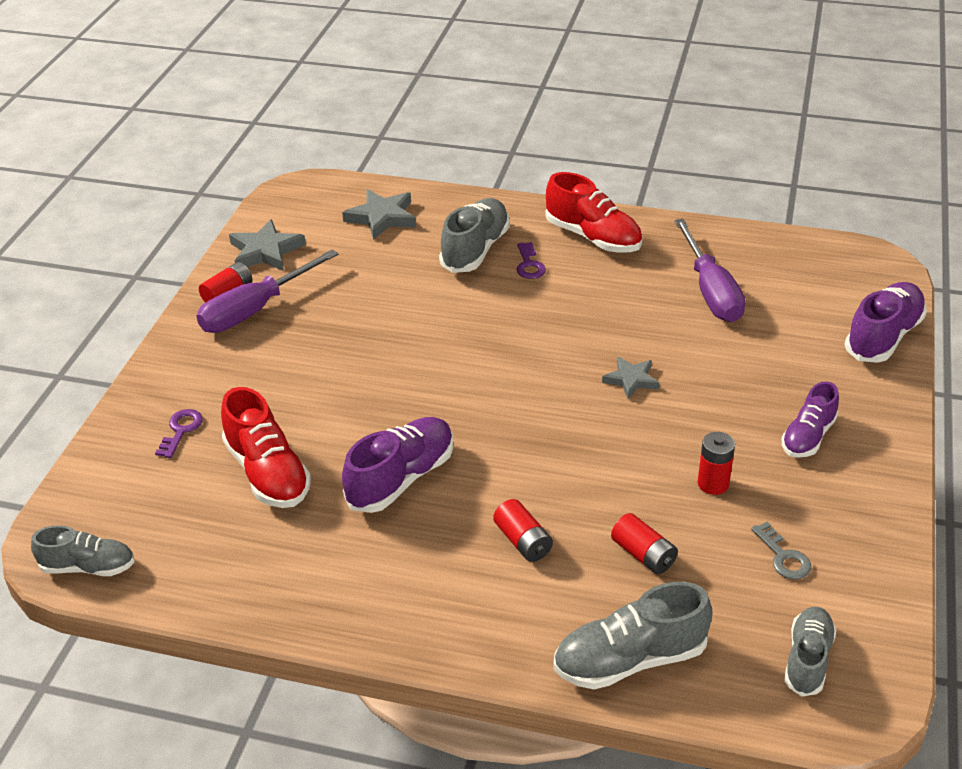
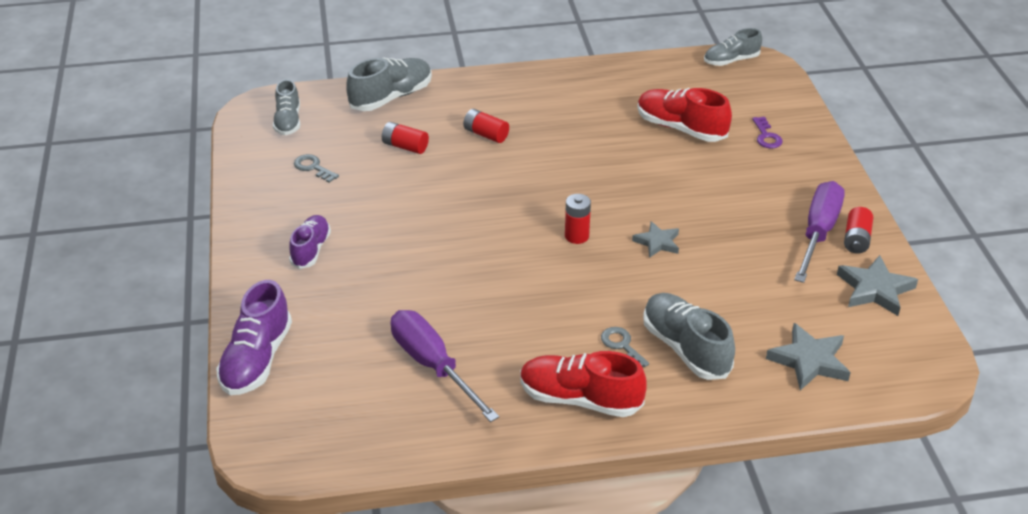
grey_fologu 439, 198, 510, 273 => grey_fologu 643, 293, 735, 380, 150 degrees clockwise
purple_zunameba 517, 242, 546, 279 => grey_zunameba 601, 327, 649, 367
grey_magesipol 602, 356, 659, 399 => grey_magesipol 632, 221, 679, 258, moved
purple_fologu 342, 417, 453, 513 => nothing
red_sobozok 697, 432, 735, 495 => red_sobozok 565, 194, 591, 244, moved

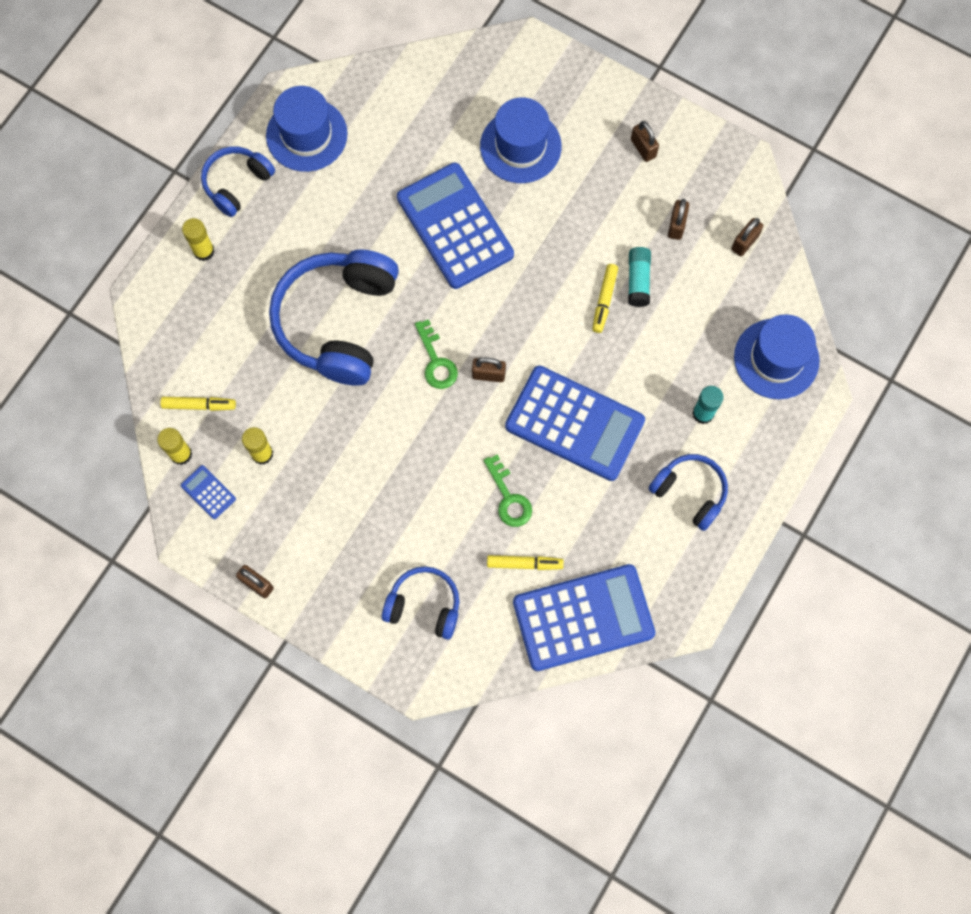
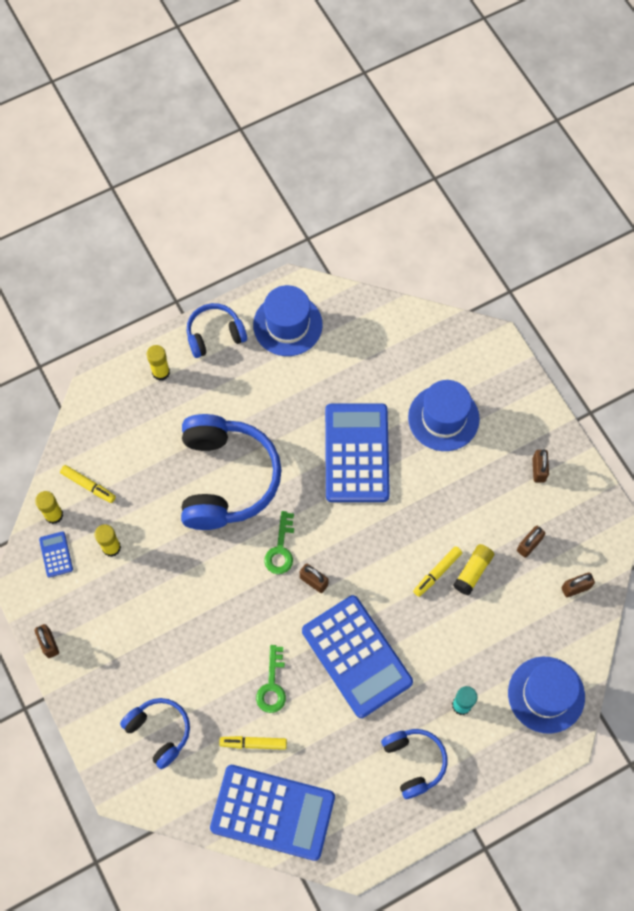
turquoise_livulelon 628, 247, 651, 307 => yellow_livulelon 453, 544, 494, 595
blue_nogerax 269, 249, 399, 385 => blue_nogerax 181, 414, 281, 530, 135 degrees clockwise
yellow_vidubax 487, 555, 564, 570 => yellow_vidubax 219, 736, 287, 750, 150 degrees clockwise

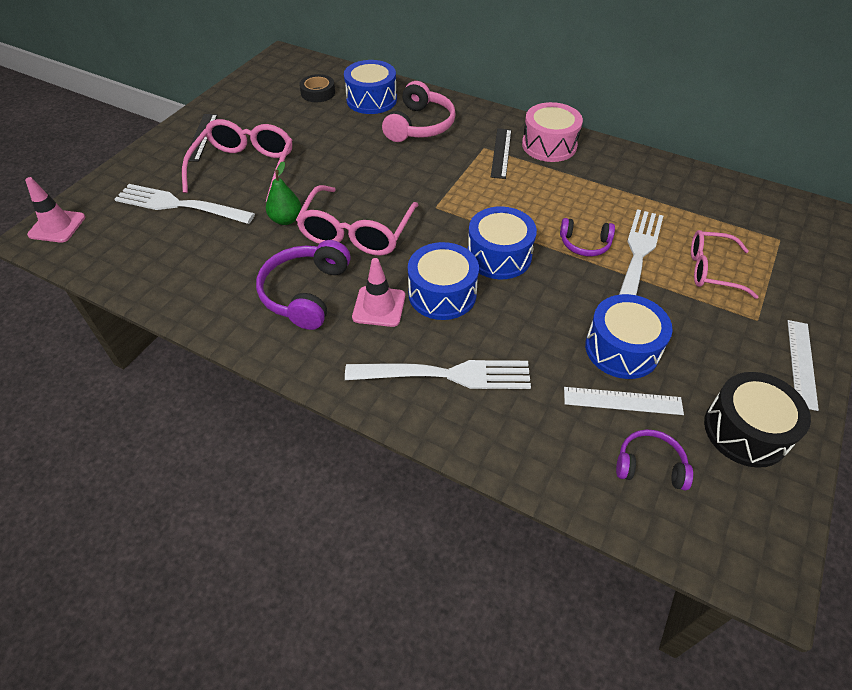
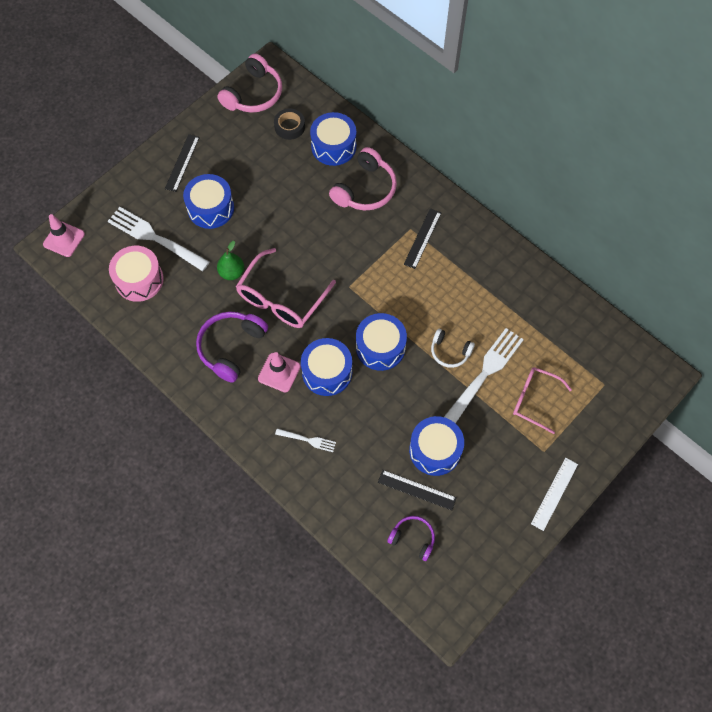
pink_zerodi 522, 102, 583, 162 => pink_zerodi 109, 246, 164, 302, moved
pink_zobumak 182, 119, 292, 202 => blue_zerodi 183, 174, 234, 229
purple_nogerax 560, 218, 615, 256 => white_nogerax 431, 329, 475, 368
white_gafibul 345, 360, 531, 389 => white_gafibul 275, 429, 336, 452, x0.48
black_zerodi 704, 372, 811, 468 => nothing
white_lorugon 564, 387, 684, 415 => black_lorugon 378, 470, 457, 510
nothing => pink_nogerax 217, 54, 282, 113

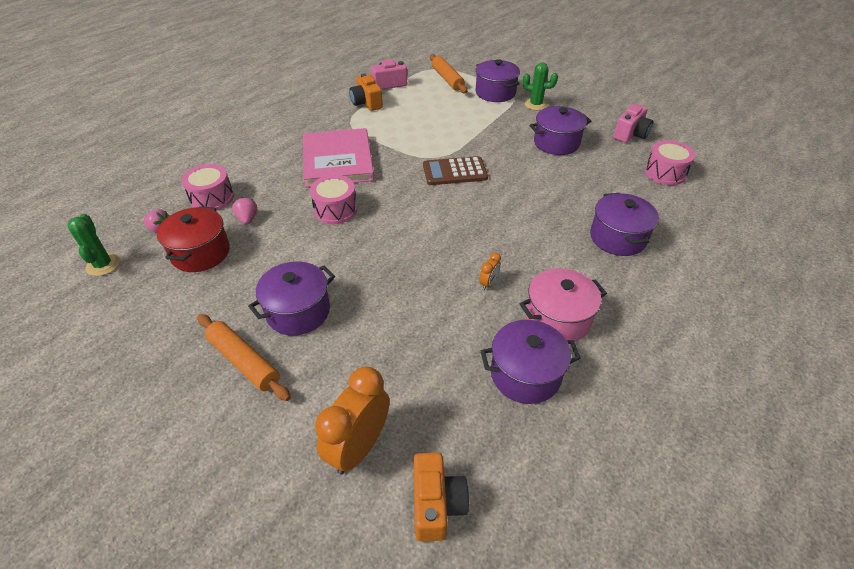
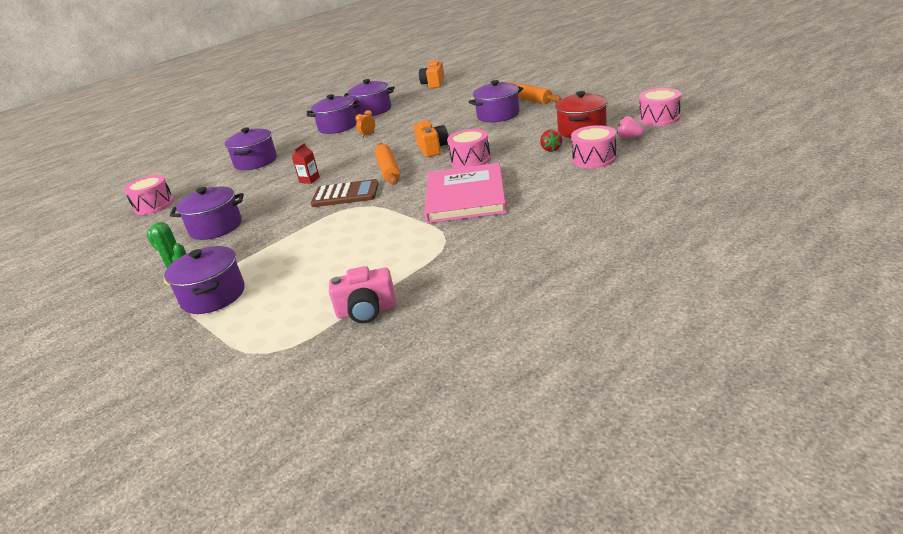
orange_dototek 430, 54, 467, 93 => orange_dototek 375, 143, 400, 185, moved
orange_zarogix 349, 73, 383, 111 => orange_zarogix 414, 120, 449, 157, moved
pink_zarogix 613, 104, 653, 143 => nothing
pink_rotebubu 232, 197, 257, 225 => red_rotebubu 540, 129, 563, 152
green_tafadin 67, 214, 120, 276 => pink_zerodi 639, 88, 681, 126
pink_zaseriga 520, 268, 607, 342 => purple_zaseriga 307, 94, 360, 134
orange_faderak 315, 367, 389, 475 => nothing
nothing => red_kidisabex 292, 143, 320, 184

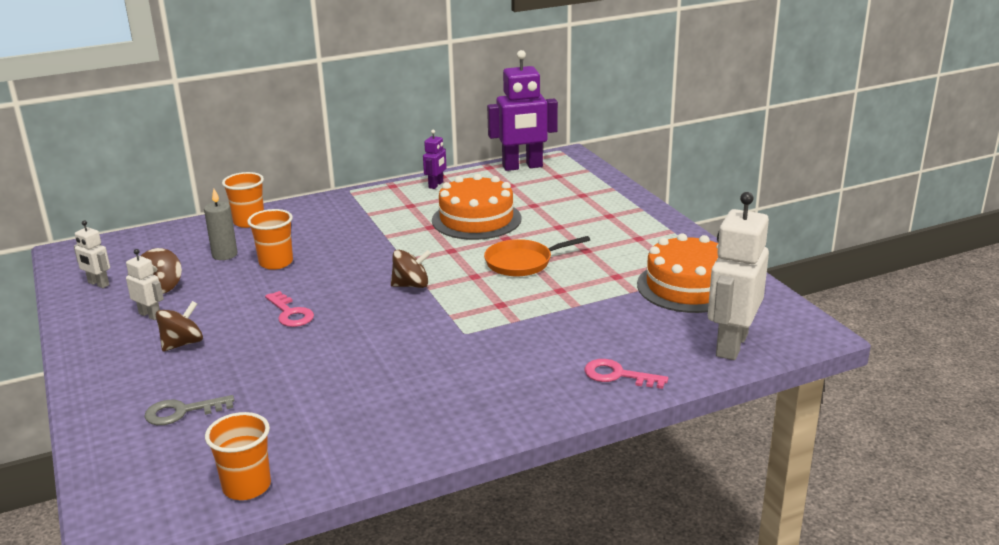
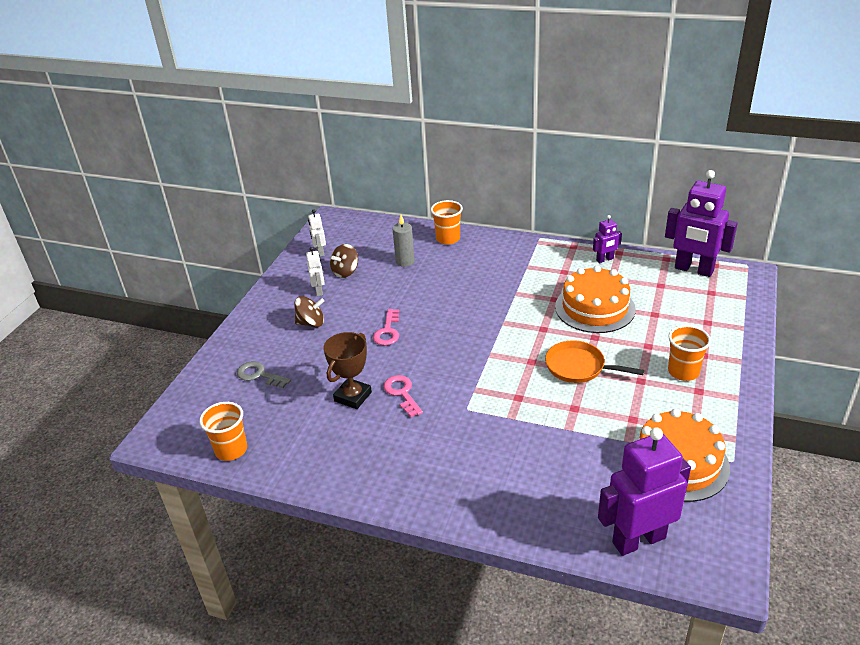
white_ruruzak 708, 192, 769, 360 => purple_ruruzak 598, 427, 691, 556
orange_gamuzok 247, 209, 293, 270 => orange_gamuzok 668, 325, 711, 381, moved
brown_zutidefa 391, 250, 431, 288 => nothing
pink_zunameba 584, 359, 668, 389 => pink_zunameba 383, 375, 423, 417, moved
nothing => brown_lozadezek 323, 332, 372, 409

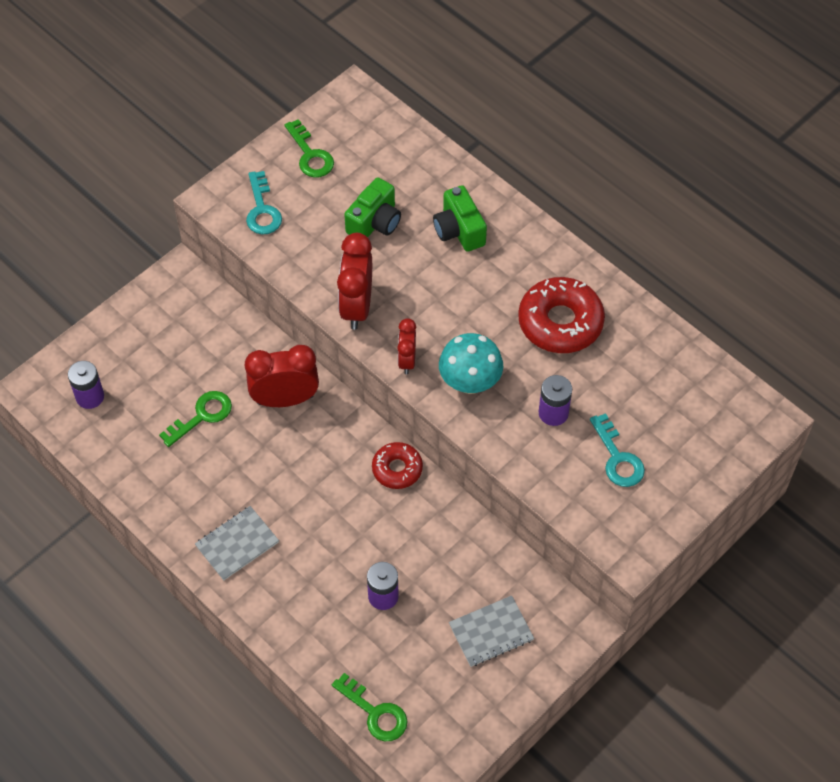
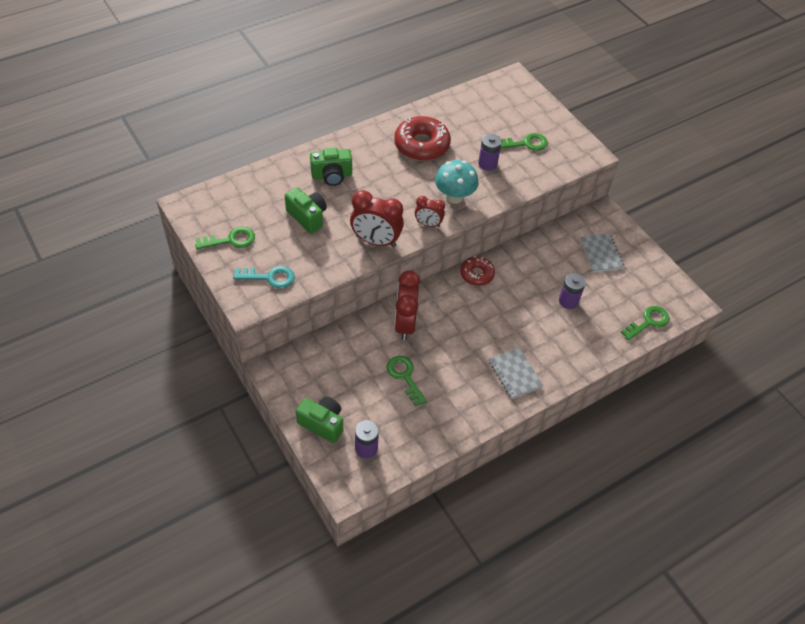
turquoise_zunameba 590, 413, 645, 487 => green_zunameba 501, 133, 548, 151
nothing => green_zarogix 296, 396, 343, 443

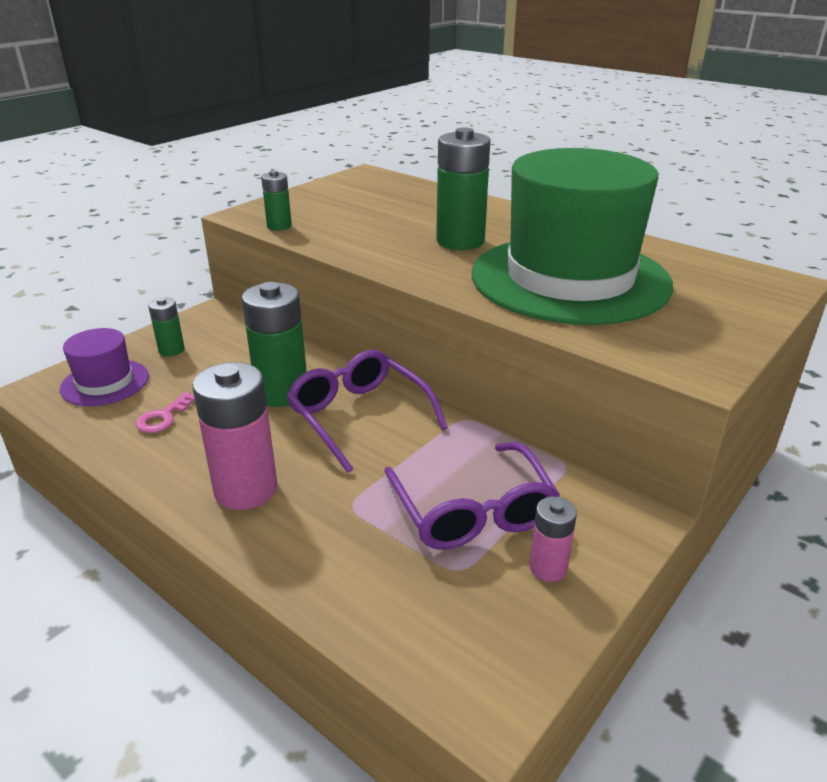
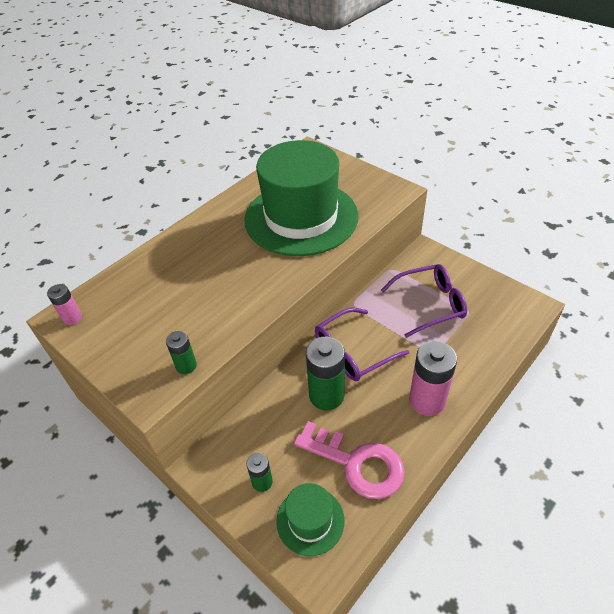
green_sobozok 436, 127, 490, 250 => nothing
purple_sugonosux 60, 328, 149, 406 => green_sugonosux 276, 483, 345, 556
pink_zunameba 136, 392, 195, 433 => pink_zunameba 294, 421, 405, 499, x2.26
pink_sobozok 529, 496, 577, 582 => pink_sobozok 47, 284, 82, 325, moved

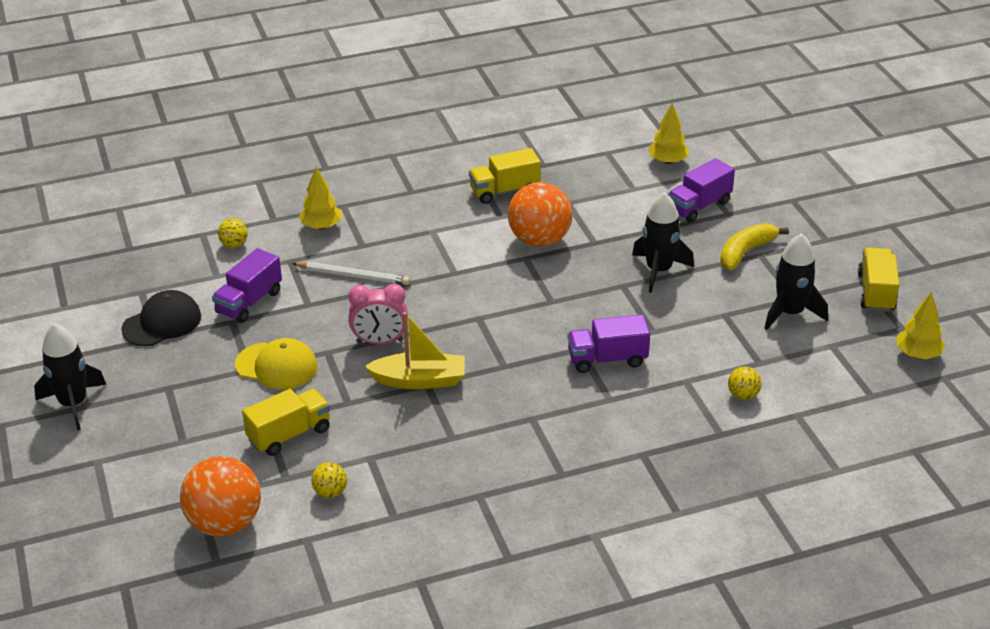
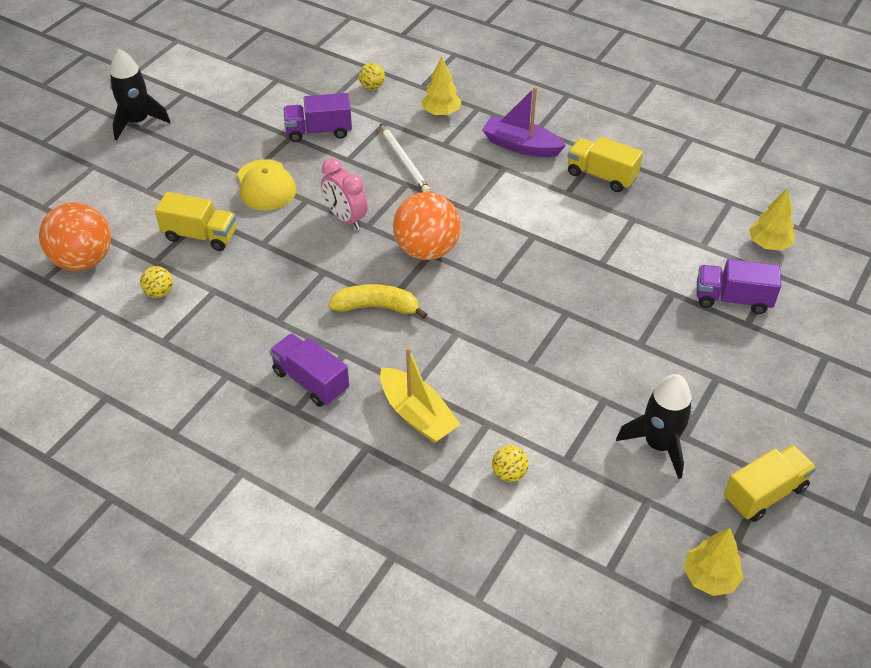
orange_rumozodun 508, 182, 573, 247 => orange_rumozodun 393, 192, 461, 260, moved
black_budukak 632, 192, 694, 293 => nothing
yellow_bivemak 720, 223, 789, 270 => yellow_bivemak 328, 284, 427, 319, moved
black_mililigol 121, 290, 201, 346 => nothing
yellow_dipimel 364, 312, 465, 389 => yellow_dipimel 380, 347, 461, 443, moved
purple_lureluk 568, 315, 650, 373 => purple_lureluk 269, 333, 349, 407, moved
nothing => purple_dipimel 482, 87, 566, 157

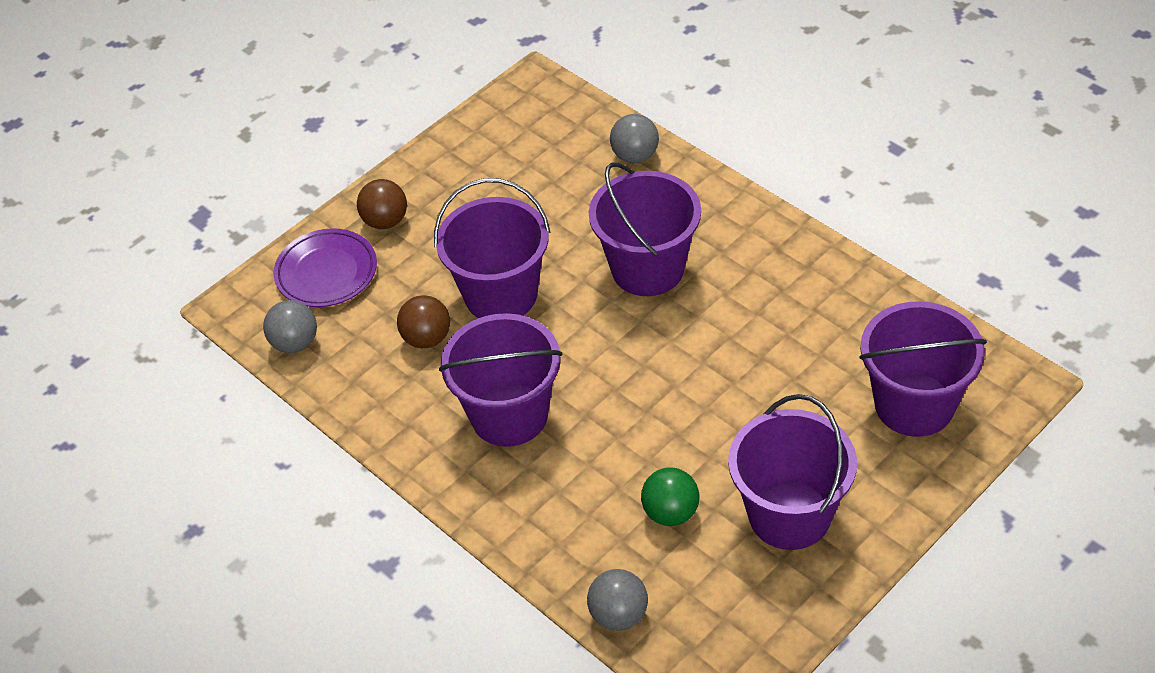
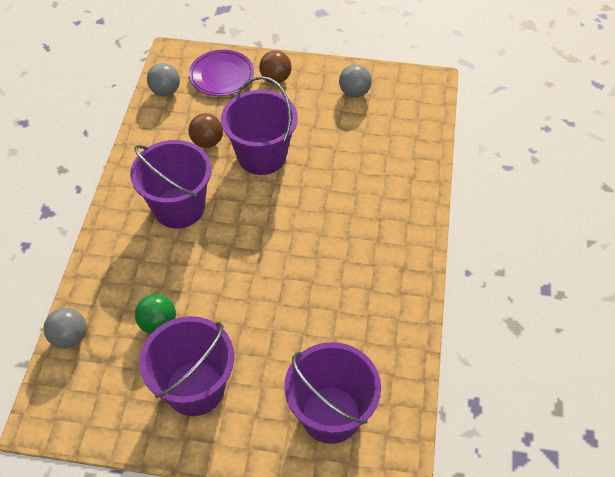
grey_rumozodun 610, 114, 659, 163 => grey_rumozodun 339, 64, 372, 98, moved
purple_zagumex 589, 162, 701, 296 => nothing

